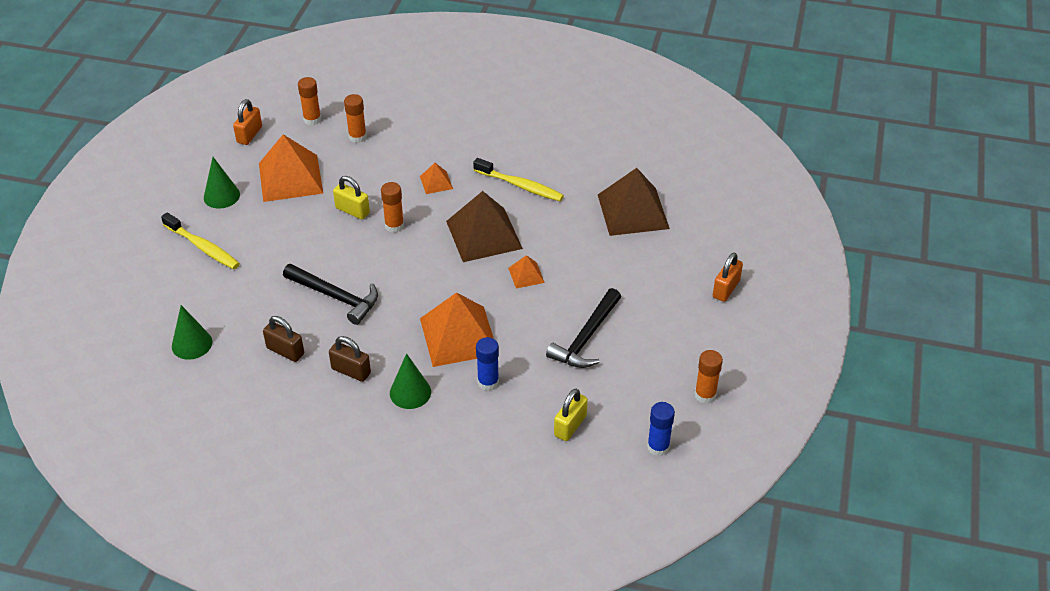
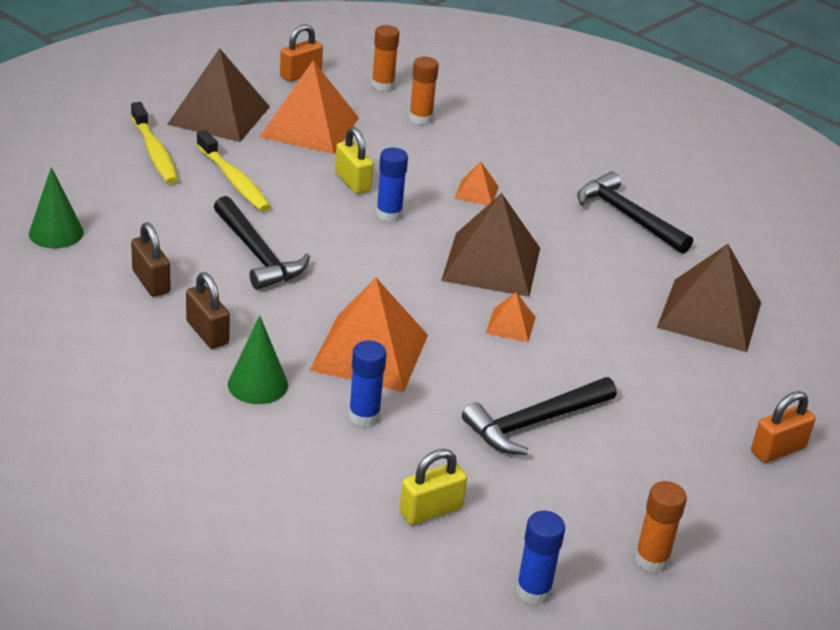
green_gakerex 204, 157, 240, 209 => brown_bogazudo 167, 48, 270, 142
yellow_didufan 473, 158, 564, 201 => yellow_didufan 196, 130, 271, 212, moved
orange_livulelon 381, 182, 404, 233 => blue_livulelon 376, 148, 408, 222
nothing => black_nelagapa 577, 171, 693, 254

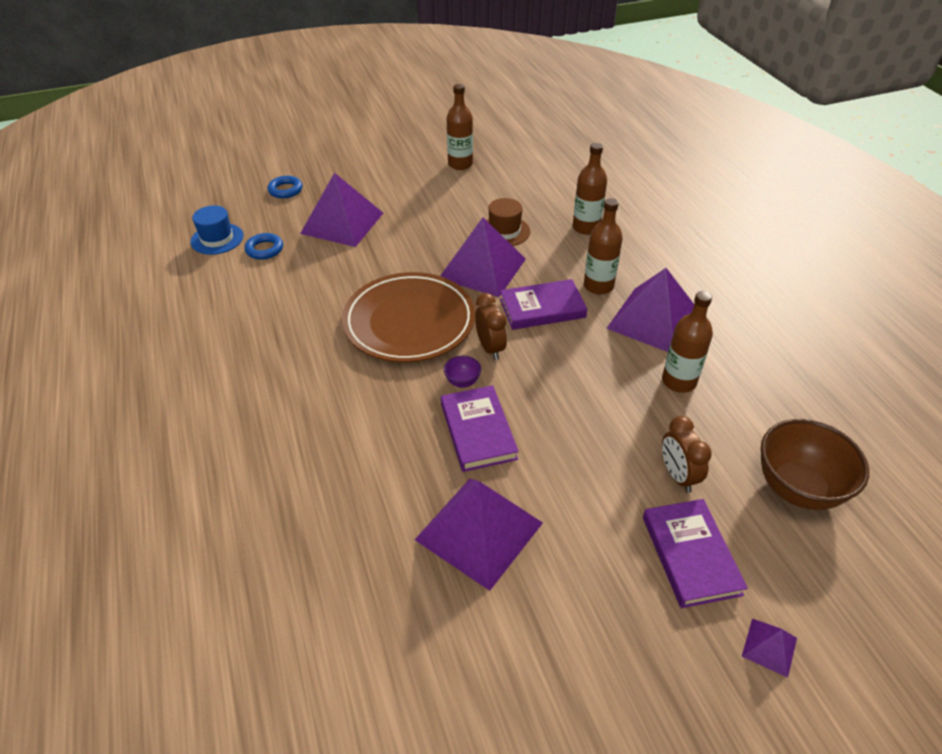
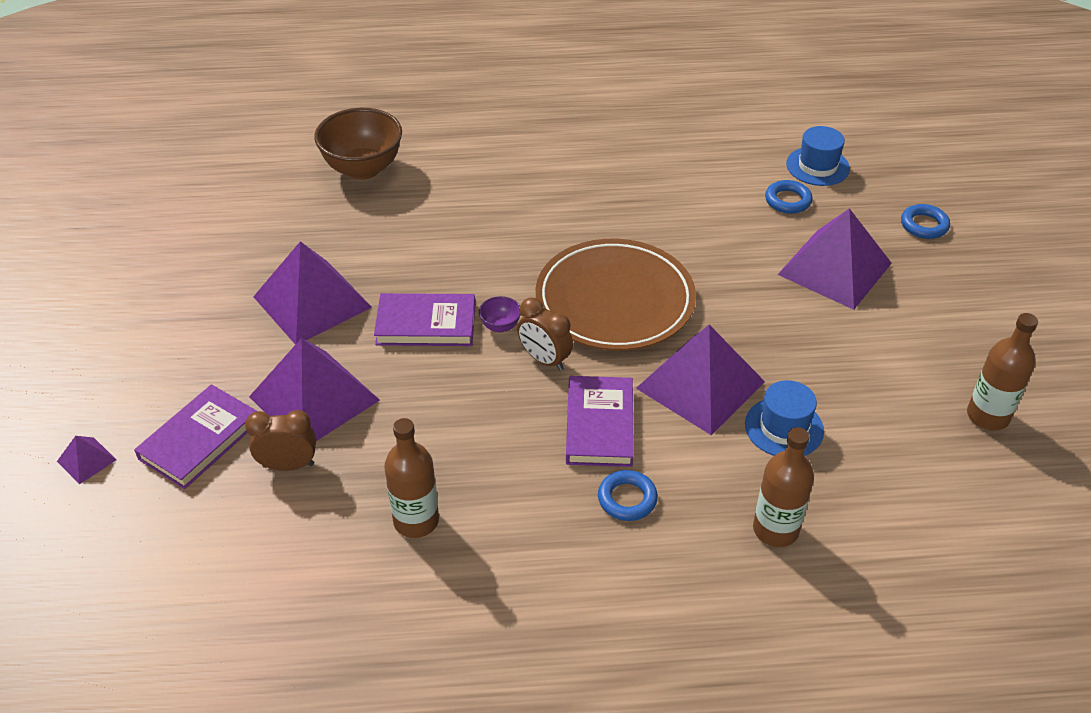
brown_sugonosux 487, 198, 530, 246 => blue_sugonosux 745, 380, 824, 456
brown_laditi 584, 198, 623, 295 => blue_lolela 598, 470, 658, 521
purple_bogazudo 606, 268, 694, 352 => purple_bogazudo 249, 338, 380, 441, moved
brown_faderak 475, 293, 507, 360 => brown_faderak 517, 298, 573, 371, 45 degrees clockwise
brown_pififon 761, 419, 869, 510 => brown_pififon 314, 108, 402, 180, moved
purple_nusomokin 643, 499, 748, 608 => purple_nusomokin 134, 384, 257, 489, 60 degrees counterclockwise

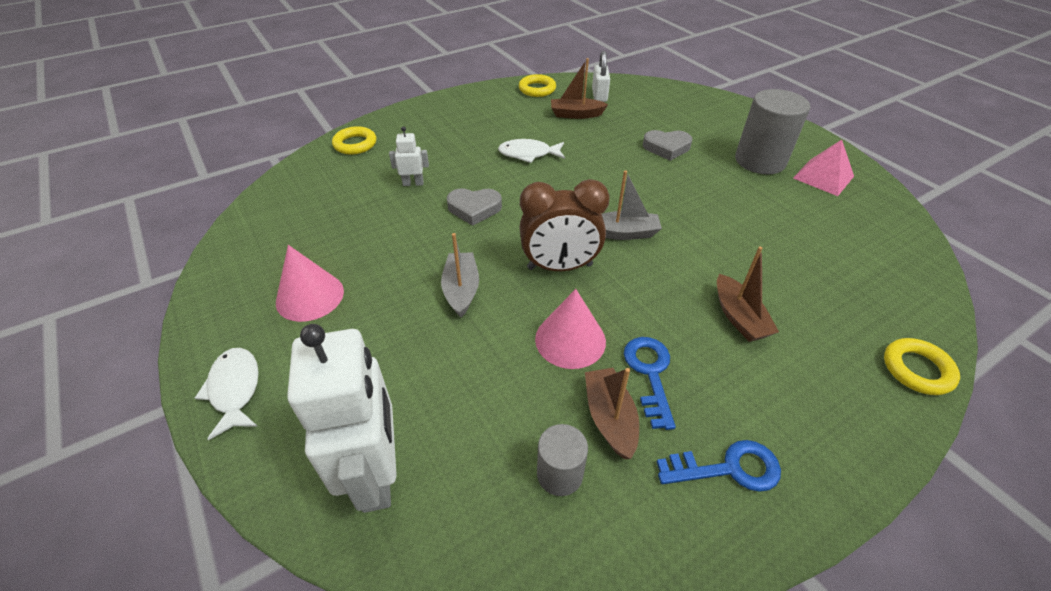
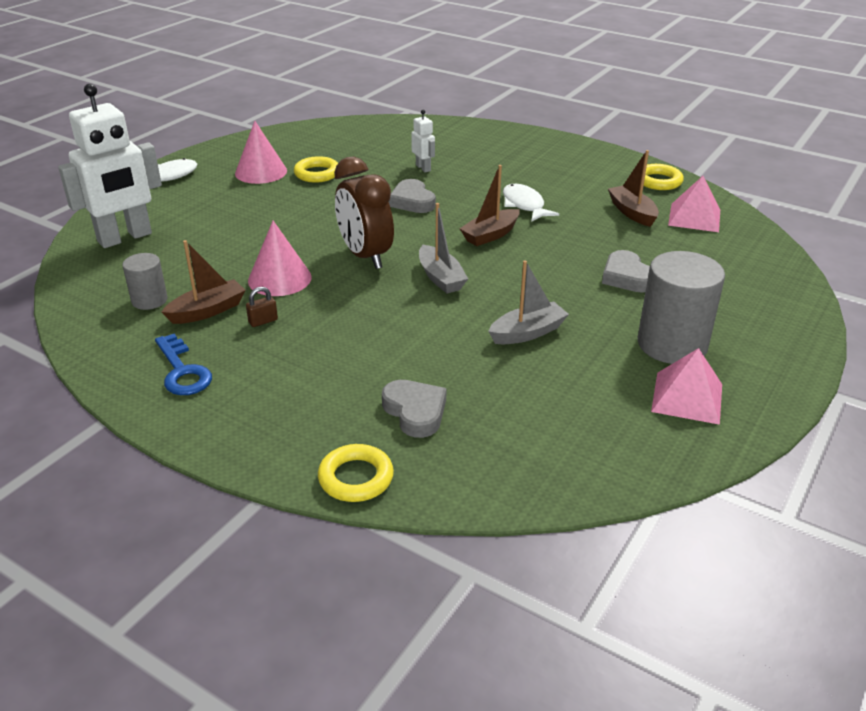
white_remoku 592, 51, 610, 102 => pink_bogazudo 668, 176, 720, 232
yellow_lolela 332, 126, 376, 154 => yellow_lolela 294, 156, 338, 183, moved
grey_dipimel 441, 233, 479, 317 => grey_dipimel 488, 260, 569, 344, moved
brown_dipimel 717, 246, 779, 342 => brown_dipimel 459, 165, 520, 246, moved
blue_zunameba 624, 337, 676, 430 => brown_remoku 246, 286, 278, 327
nothing => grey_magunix 382, 380, 446, 438

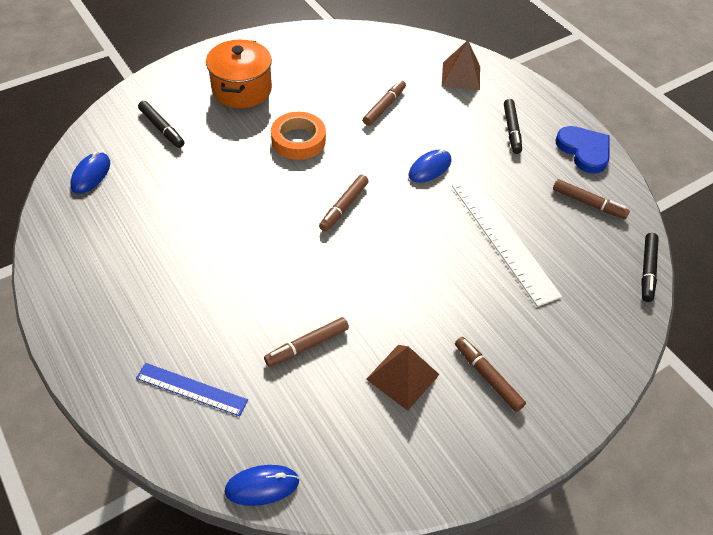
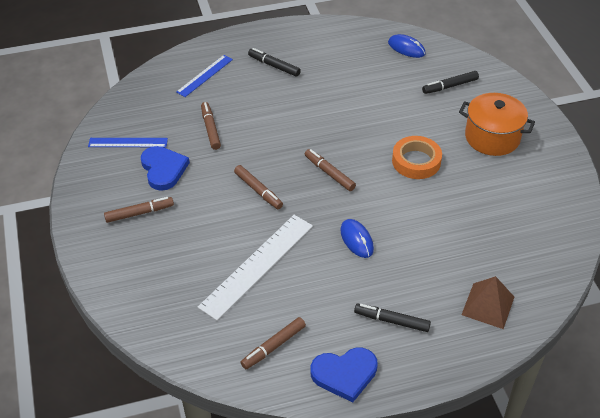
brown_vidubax 363, 80, 406, 126 => brown_vidubax 234, 165, 283, 209, moved
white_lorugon 452, 178, 562, 307 => white_lorugon 198, 215, 313, 320, 45 degrees counterclockwise
black_vidubax 641, 233, 659, 302 => black_vidubax 248, 48, 301, 77, moved
brown_bogazudo 366, 345, 440, 411 => blue_magunix 141, 146, 190, 191
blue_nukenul 225, 465, 299, 506 => nothing
nothing => blue_lorugon 88, 138, 168, 147

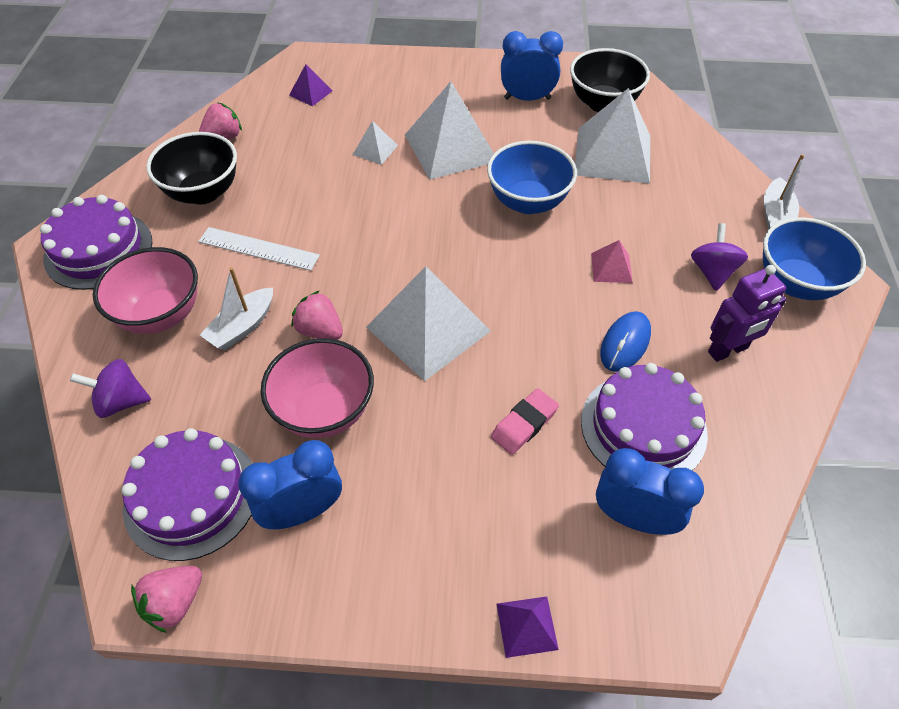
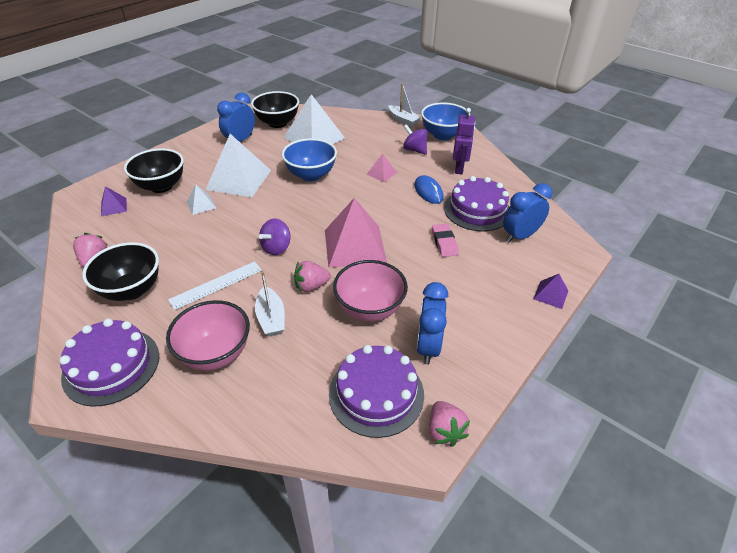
white_bogazudo 366, 266, 491, 381 => pink_bogazudo 325, 198, 387, 268
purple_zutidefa 70, 359, 151, 418 => purple_zutidefa 259, 219, 290, 255, moved
nothing => black_pififon 124, 148, 184, 193

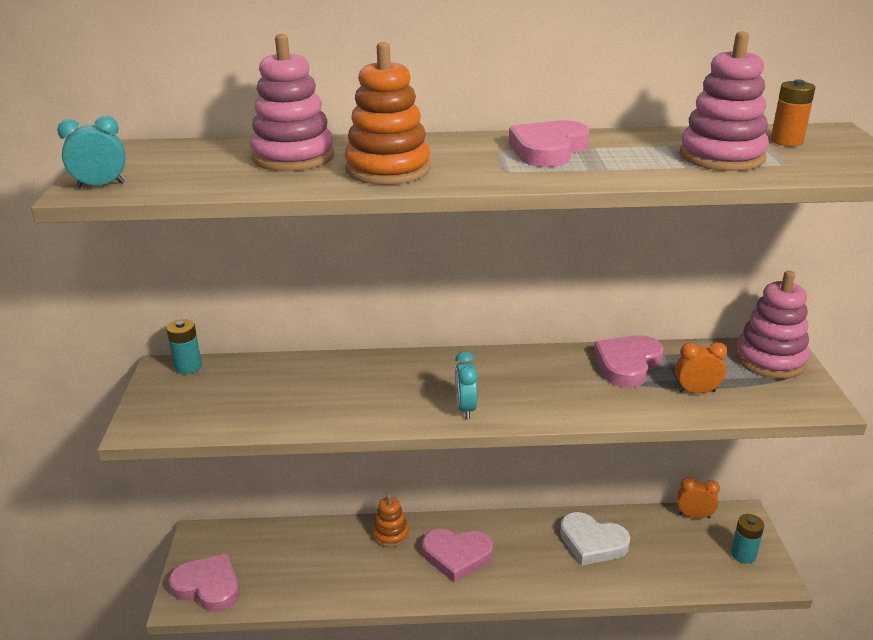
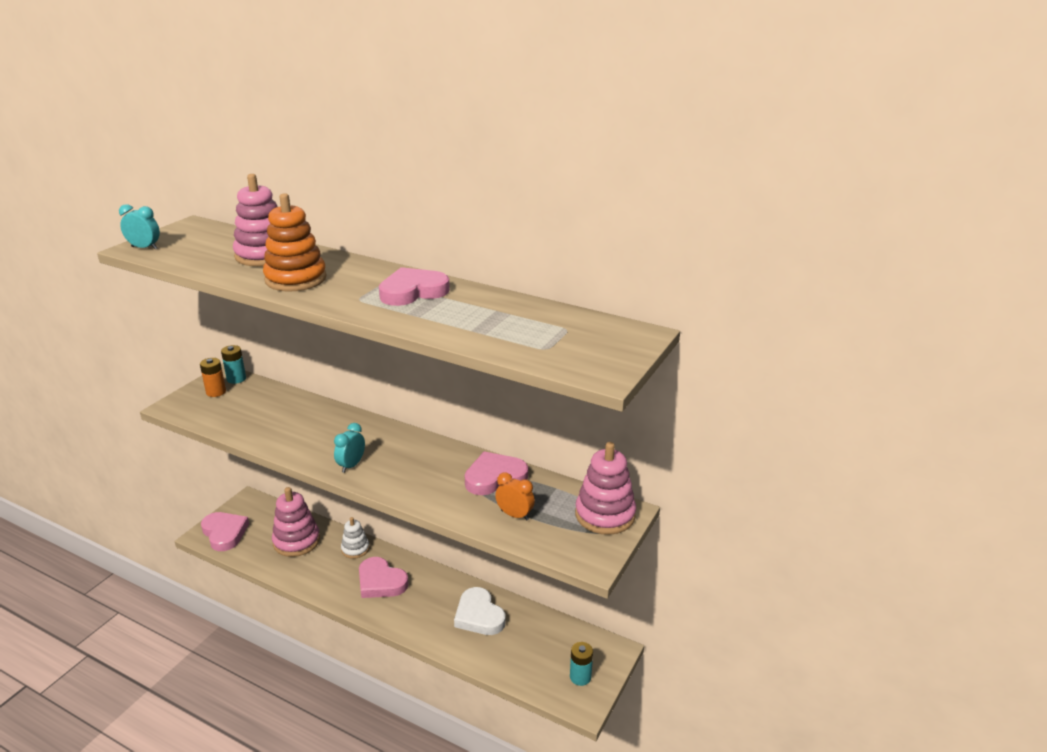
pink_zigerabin 680, 31, 769, 171 => pink_zigerabin 272, 487, 320, 557, moved
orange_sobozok 771, 79, 816, 146 => orange_sobozok 200, 358, 226, 397, moved
orange_faderak 677, 477, 720, 518 => nothing
orange_zigerabin 373, 494, 409, 547 => white_zigerabin 341, 517, 369, 559

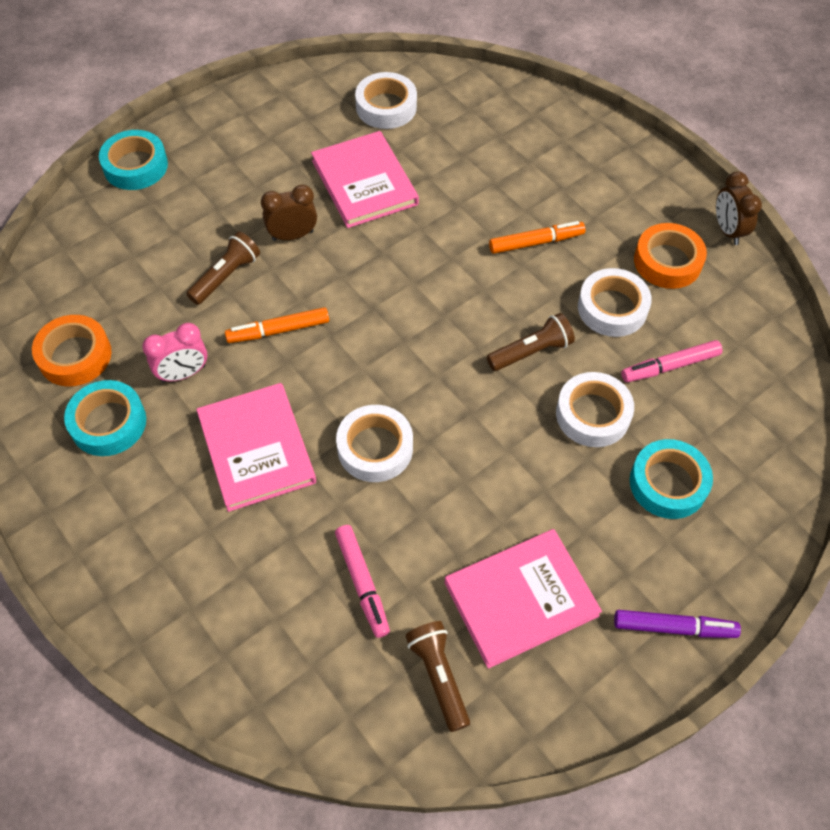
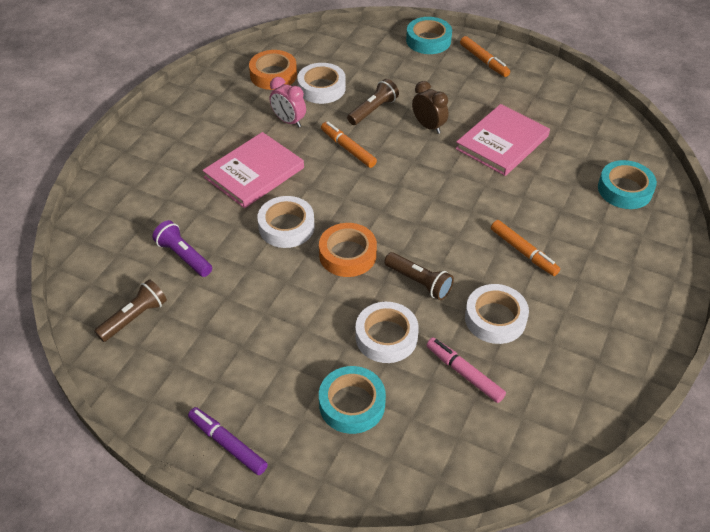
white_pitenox 355, 72, 417, 129 => white_pitenox 297, 63, 346, 104, moved
brown_faderak 716, 172, 762, 245 => nothing
orange_pitenox 634, 223, 707, 289 => orange_pitenox 319, 223, 377, 277, moved
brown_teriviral 186, 231, 260, 305 => brown_teriviral 347, 79, 399, 125, 60 degrees counterclockwise
turquoise_pitenox 64, 380, 146, 456 => turquoise_pitenox 598, 160, 657, 209, moved
pink_vidubax 335, 525, 390, 638 => purple_teriviral 152, 220, 212, 277
pink_nusomokin 444, 529, 602, 669 => nothing
purple_vidubax 614, 610, 741, 638 => purple_vidubax 188, 407, 268, 475, 150 degrees clockwise
nothing => orange_vidubax 460, 36, 510, 77

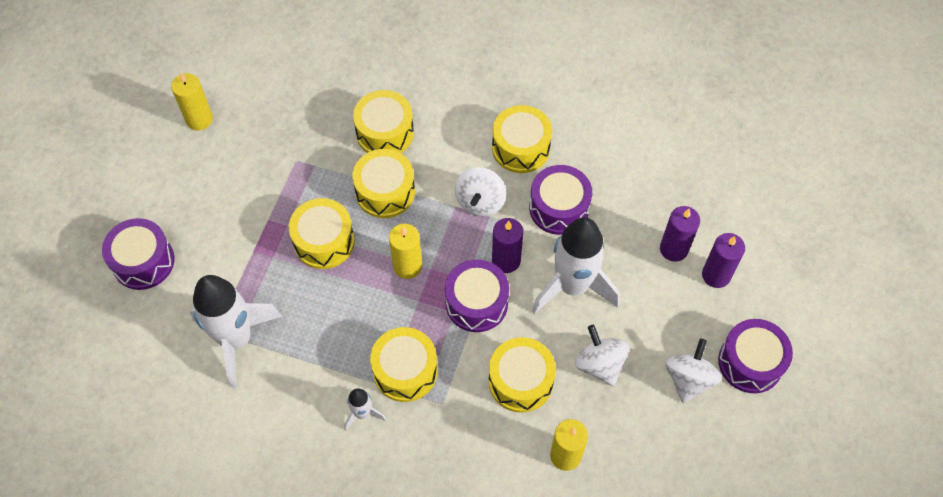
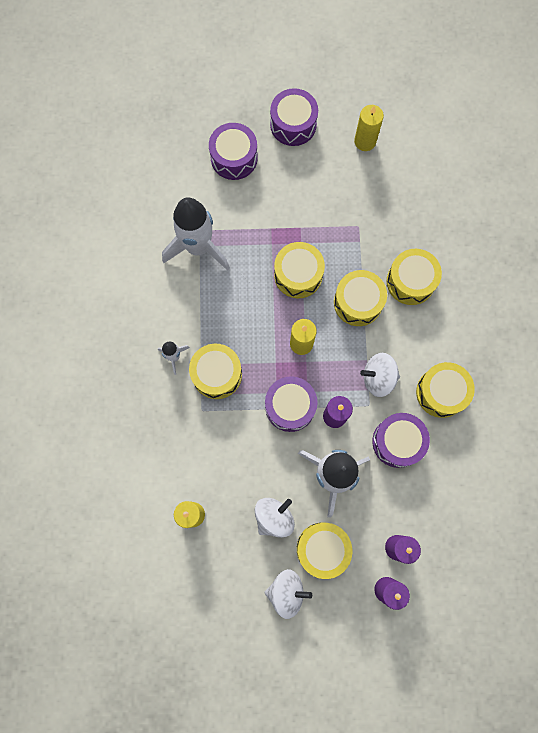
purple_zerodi 718, 319, 793, 393 => purple_zerodi 270, 88, 318, 146, moved
yellow_zerodi 489, 337, 556, 413 => yellow_zerodi 297, 522, 352, 579, moved

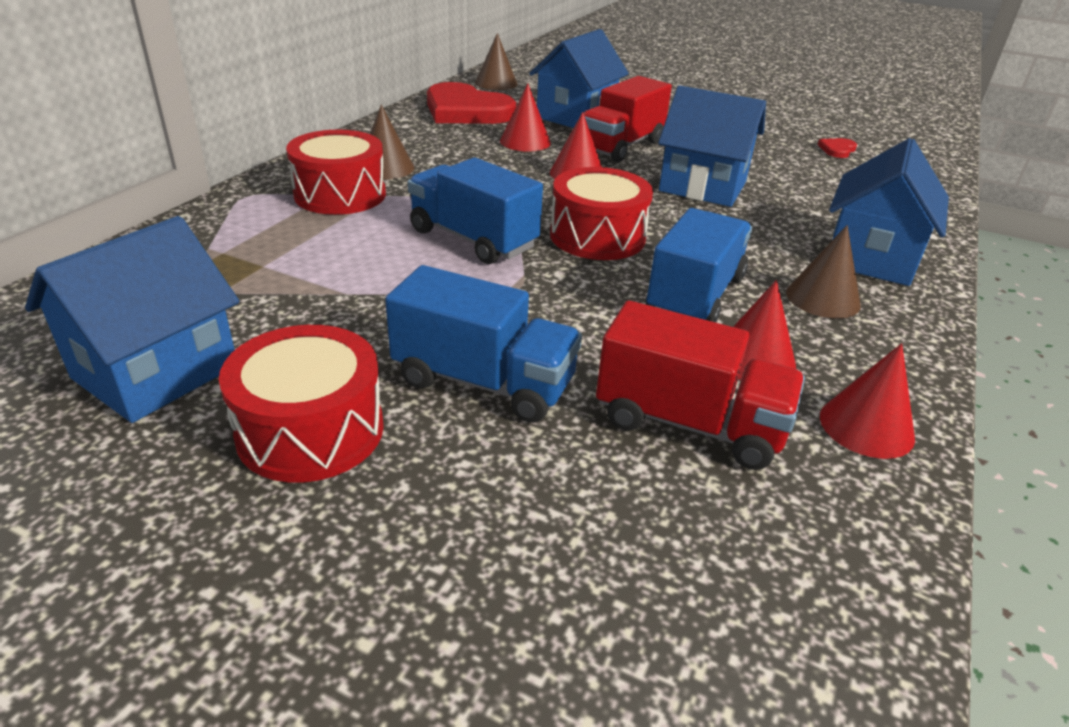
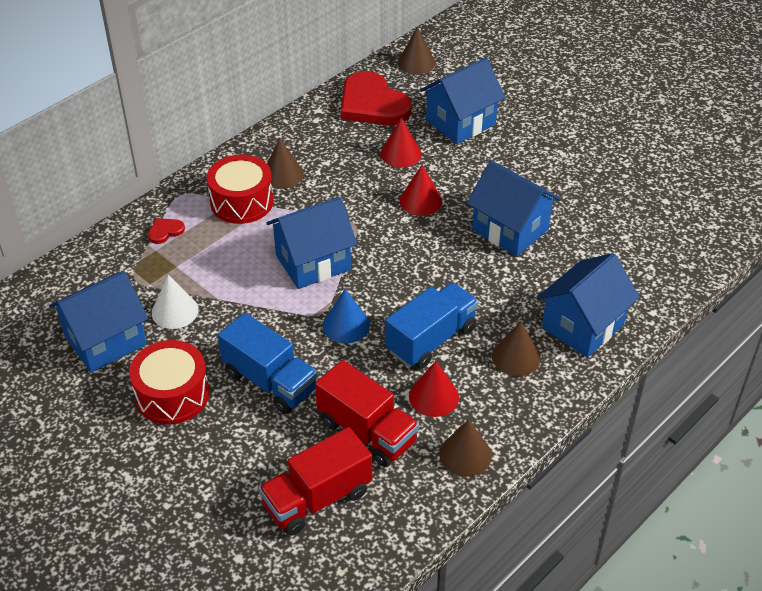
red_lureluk 584, 76, 672, 162 => red_lureluk 258, 427, 372, 536, moved
red_magunix 818, 138, 857, 158 => red_magunix 148, 218, 185, 244, moved
blue_lureluk 408, 158, 543, 264 => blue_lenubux 266, 197, 357, 289
red_zerodi 550, 167, 653, 260 => nothing
red_gakerex 820, 343, 915, 459 => brown_gakerex 439, 419, 492, 477
nothing => white_gakerex 152, 275, 199, 329
nothing => blue_gakerex 323, 289, 370, 343

